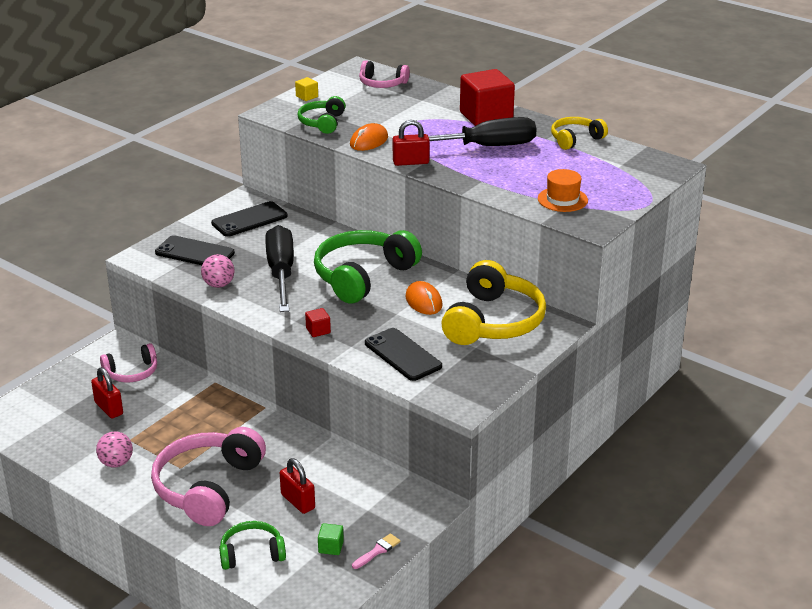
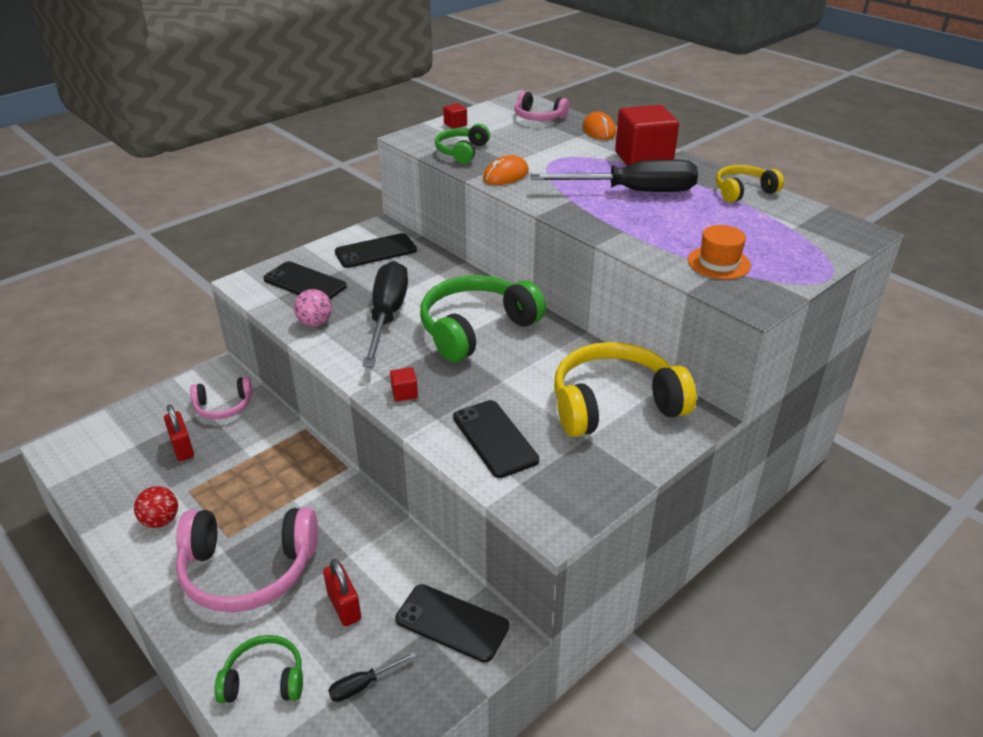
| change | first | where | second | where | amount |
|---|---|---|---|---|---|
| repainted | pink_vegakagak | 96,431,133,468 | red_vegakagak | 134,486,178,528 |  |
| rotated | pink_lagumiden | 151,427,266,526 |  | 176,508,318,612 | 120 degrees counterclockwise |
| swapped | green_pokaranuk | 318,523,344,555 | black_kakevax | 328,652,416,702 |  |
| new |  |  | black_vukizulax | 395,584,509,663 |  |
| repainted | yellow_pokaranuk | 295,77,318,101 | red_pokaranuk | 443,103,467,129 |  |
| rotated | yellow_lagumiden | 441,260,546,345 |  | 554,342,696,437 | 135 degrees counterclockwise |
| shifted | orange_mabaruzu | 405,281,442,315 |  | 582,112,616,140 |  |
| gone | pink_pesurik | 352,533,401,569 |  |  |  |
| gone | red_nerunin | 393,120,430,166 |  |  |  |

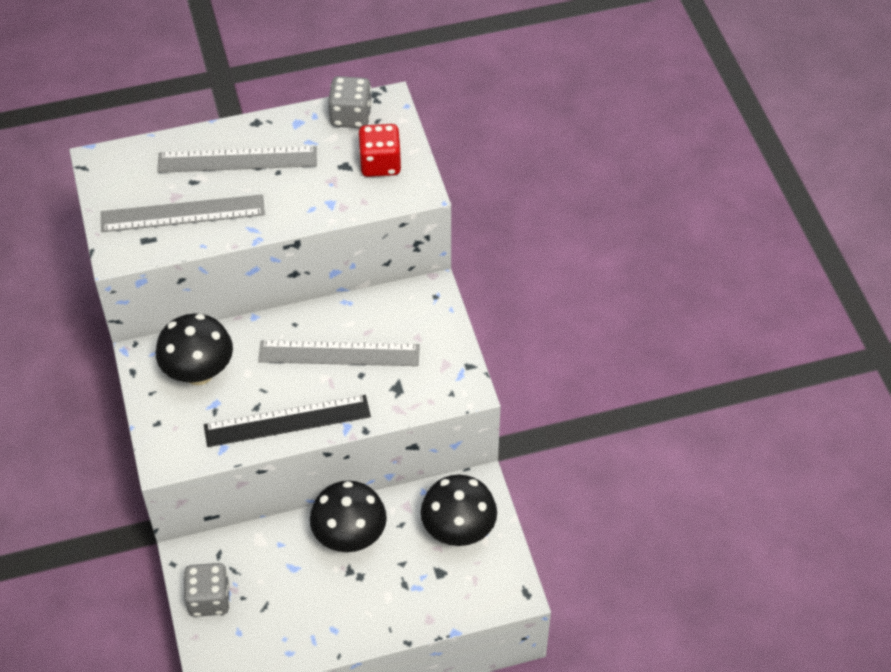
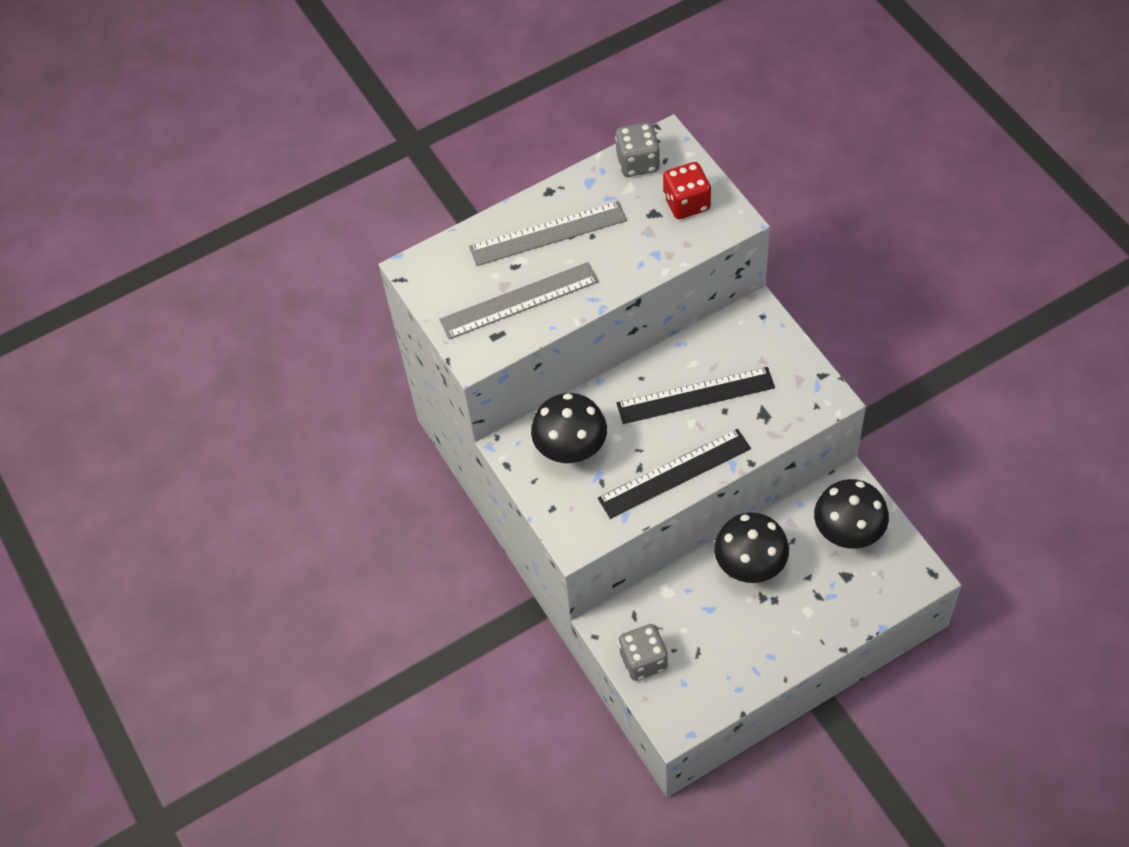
| change | first | where | second | where | amount |
|---|---|---|---|---|---|
| repainted | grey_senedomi | 258,340,420,366 | black_senedomi | 616,367,775,424 |  |

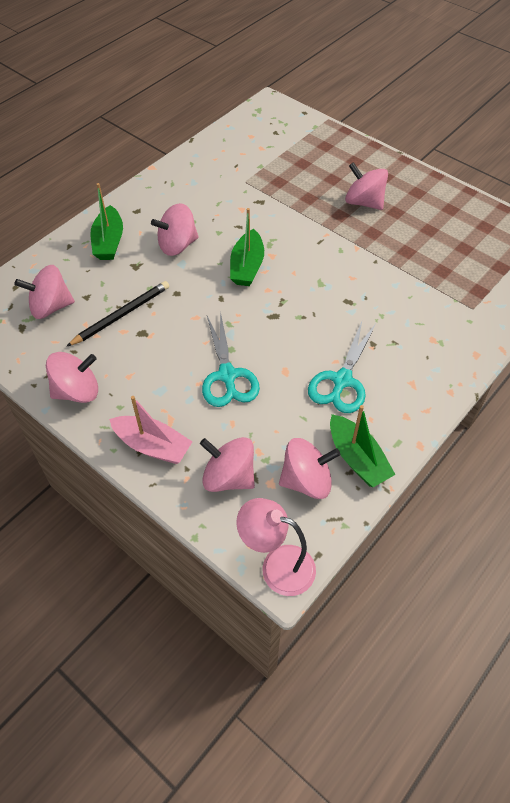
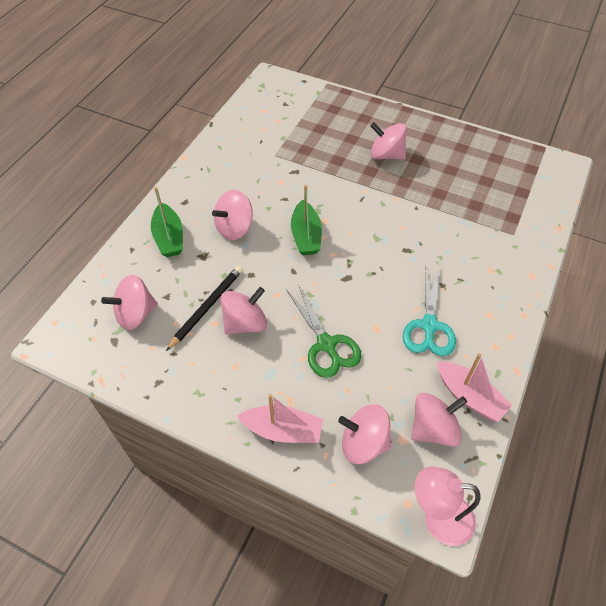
| change | first | where | second | where | amount |
|---|---|---|---|---|---|
| shifted | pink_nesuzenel | 46,352,98,403 |  | 220,287,267,335 |  |
| repainted | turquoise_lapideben | 202,311,260,407 | green_lapideben | 287,286,362,378 |  |
| repainted | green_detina | 330,405,396,487 | pink_detina | 437,353,512,422 |  |

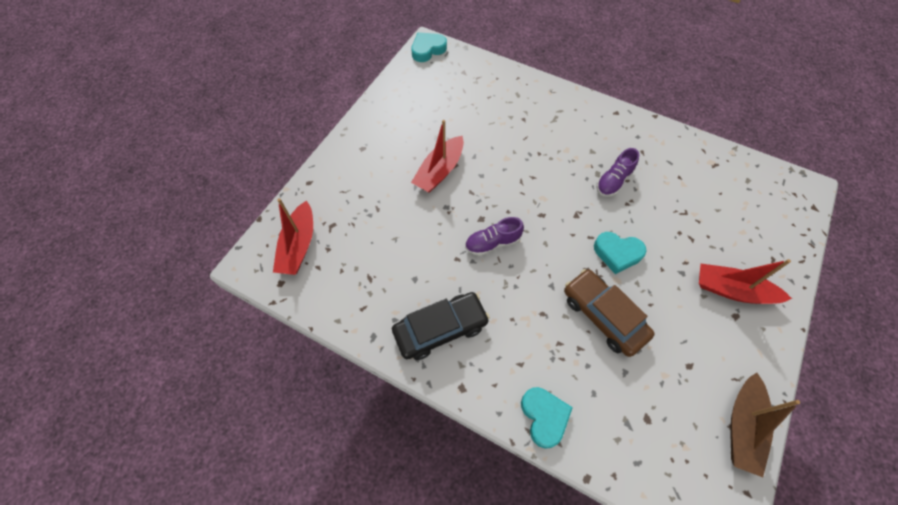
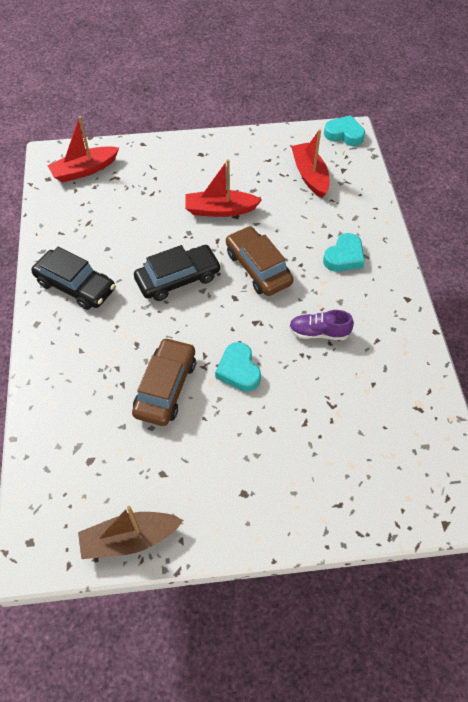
| change | first | where | second | where | amount |
|---|---|---|---|---|---|
| swapped | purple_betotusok | 465,217,524,256 | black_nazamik | 134,245,221,301 |  |
| new |  |  | brown_nazamik | 226,226,294,296 |  |
| shifted | red_detina | 699,259,792,304 |  | 291,129,330,198 |  |
| shifted | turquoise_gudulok | 521,387,573,449 |  | 323,233,365,272 |  |

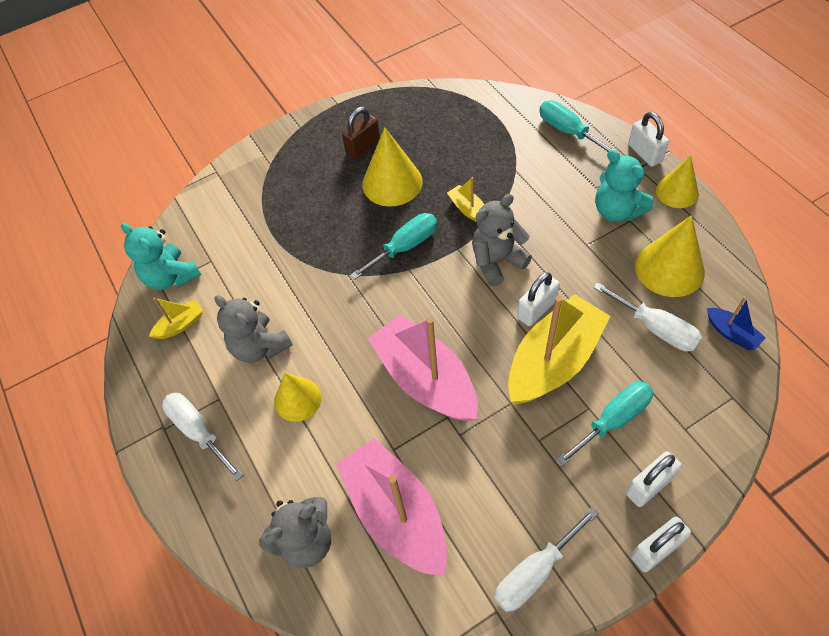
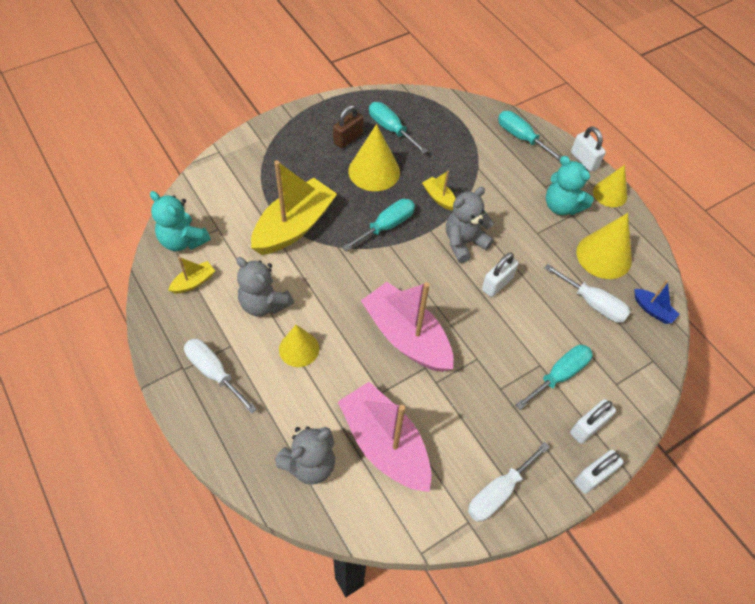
| change | first | where | second | where | amount |
|---|---|---|---|---|---|
| shifted | yellow_detina | 508,294,611,404 |  | 251,160,337,255 |  |
| new |  |  | turquoise_kakevax | 369,102,428,154 |  |

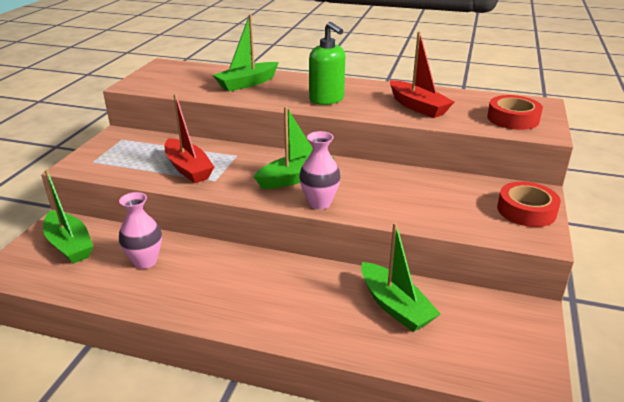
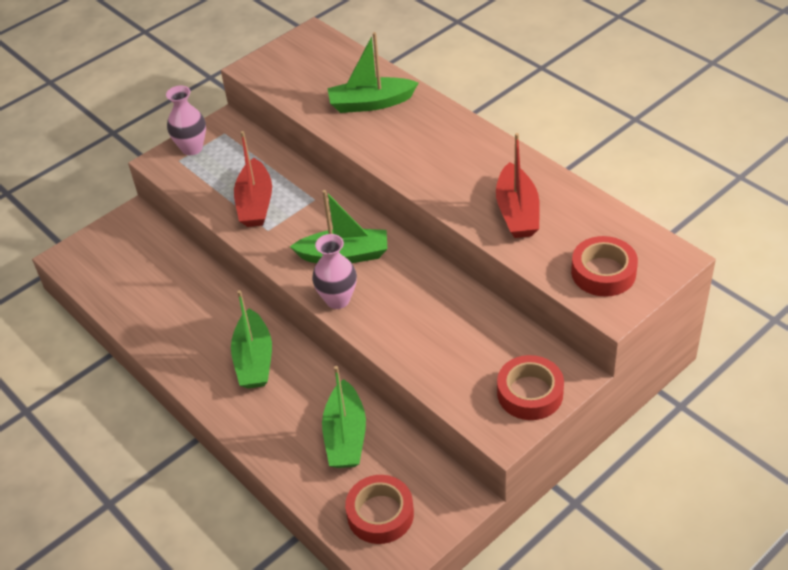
| change | first | where | second | where | amount |
|---|---|---|---|---|---|
| shifted | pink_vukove | 119,192,162,269 |  | 166,86,206,155 |  |
| shifted | green_detina | 43,169,93,264 |  | 231,290,272,389 |  |
| new |  |  | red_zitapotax | 345,475,414,544 |  |
| gone | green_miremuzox | 309,22,345,105 |  |  |  |

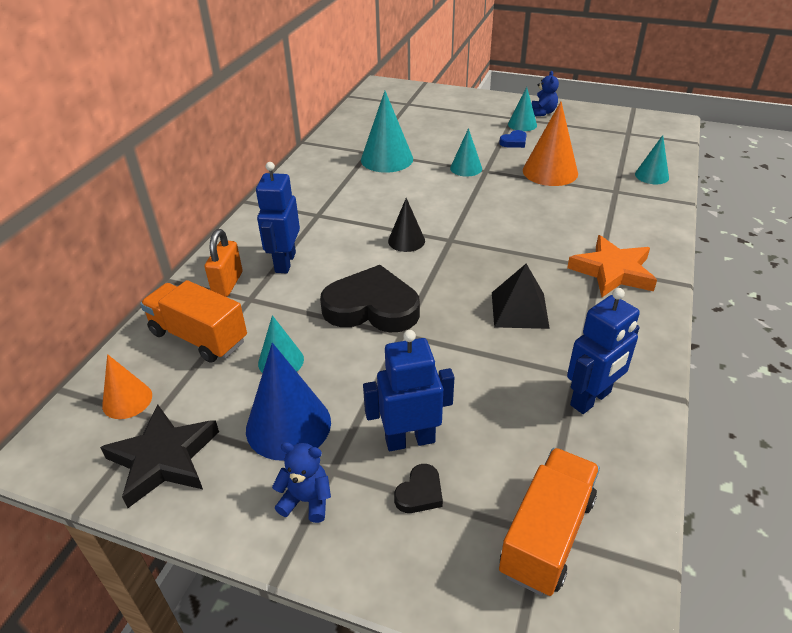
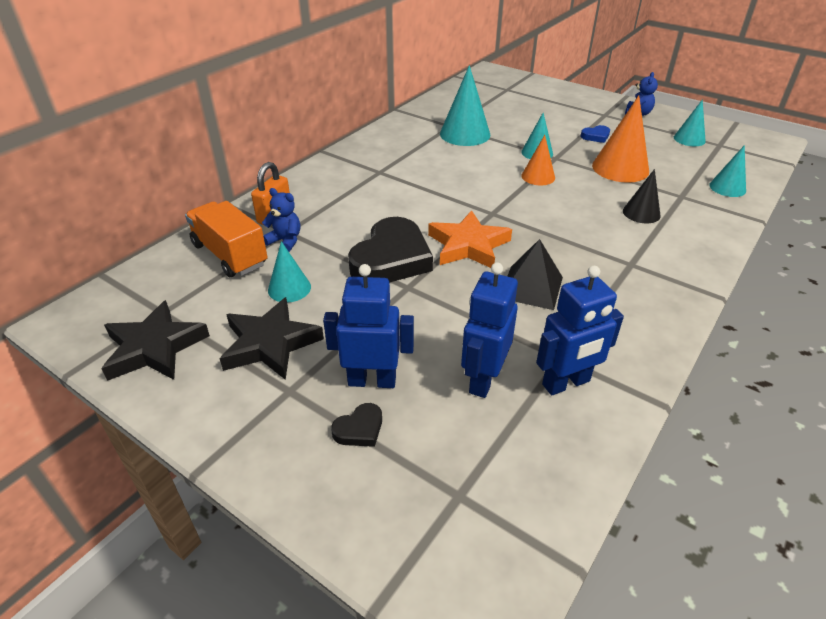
| change | first | where | second | where | amount |
|---|---|---|---|---|---|
| swapped | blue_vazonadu | 246,343,331,461 | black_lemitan | 219,297,324,380 |  |
| shifted | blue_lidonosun | 272,442,331,523 |  | 262,188,300,252 |  |
| rotated | black_gudulok | 320,265,420,332 |  | 348,217,433,283 | 90 degrees clockwise |
| shifted | orange_lemitan | 567,235,657,297 |  | 428,210,512,268 |  |
| shifted | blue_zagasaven | 256,162,300,273 |  | 461,263,518,398 |  |
| shifted | orange_vazonadu | 102,354,152,419 |  | 521,135,555,185 |  |
| shifted | black_vazonadu | 388,198,425,252 |  | 623,169,661,223 |  |
| shifted | turquoise_vazonadu | 508,87,537,131 |  | 674,99,706,146 |  |
| gone | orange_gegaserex | 499,448,600,596 |  |  |  |

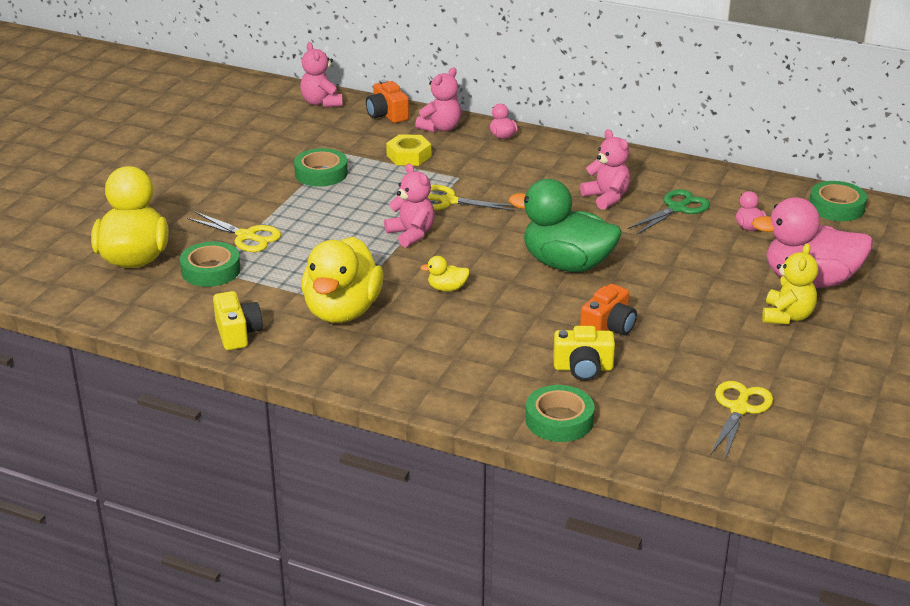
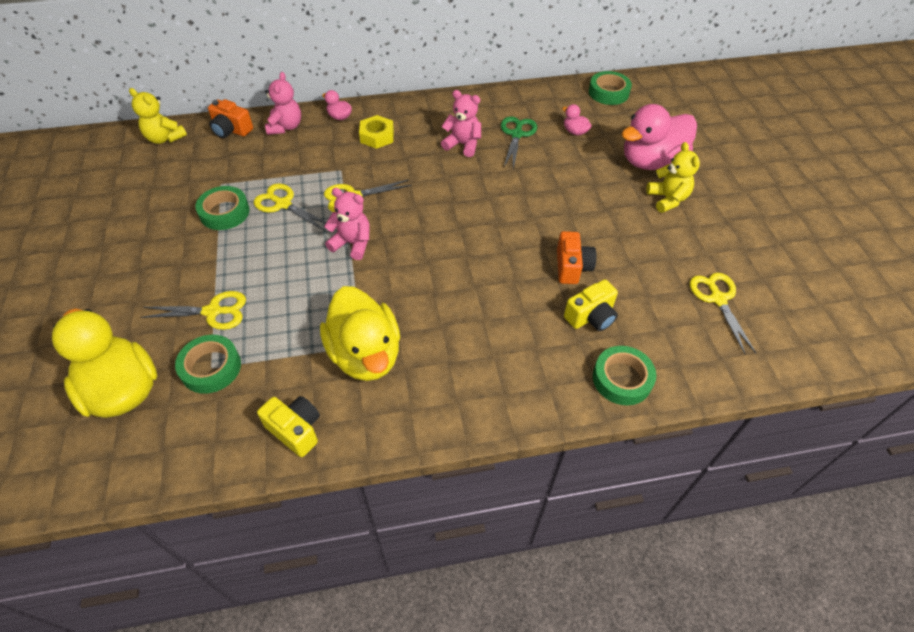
| change | first | where | second | where | amount |
|---|---|---|---|---|---|
| repainted | pink_lidonosun | 300,42,343,108 | yellow_lidonosun | 129,88,187,144 |  |
| new |  |  | yellow_lapideben | 254,183,326,231 |  |
| shifted | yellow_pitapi | 386,134,431,166 |  | 359,115,394,149 |  |
| gone | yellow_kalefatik | 420,256,470,292 |  |  |  |
| gone | green_kalefatik | 509,179,622,272 |  |  |  |

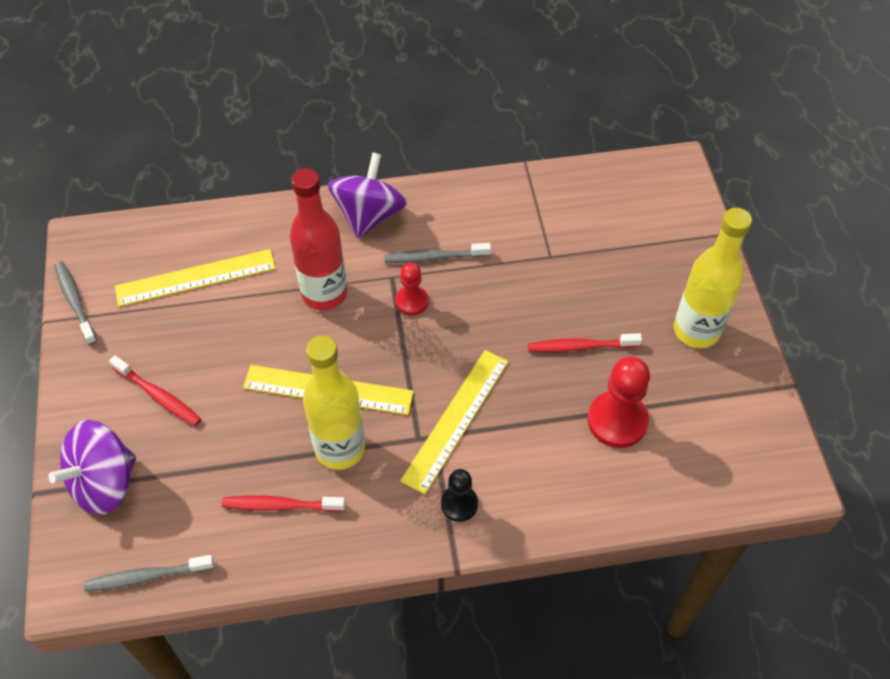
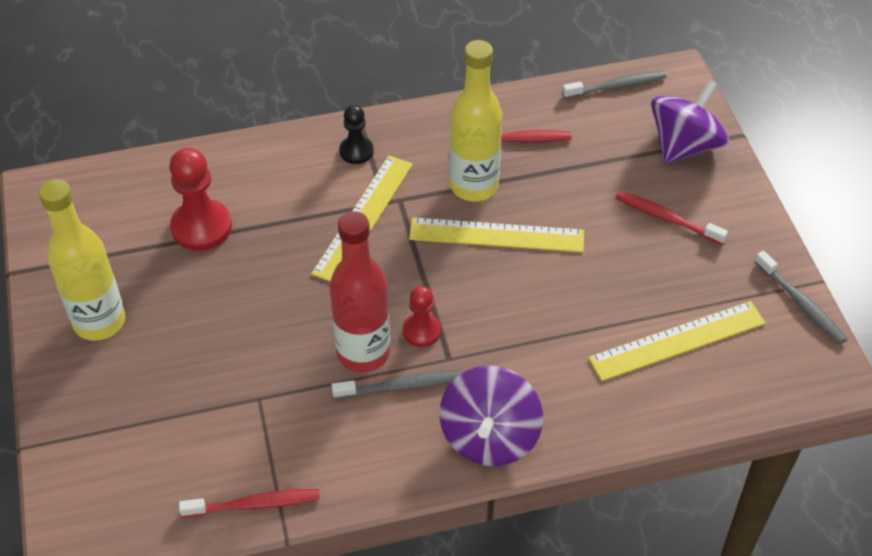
| change | first | where | second | where | amount |
|---|---|---|---|---|---|
| shifted | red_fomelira | 528,333,642,352 |  | 179,489,320,517 |  |
| shifted | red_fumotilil | 290,168,347,310 |  | 330,211,390,372 |  |

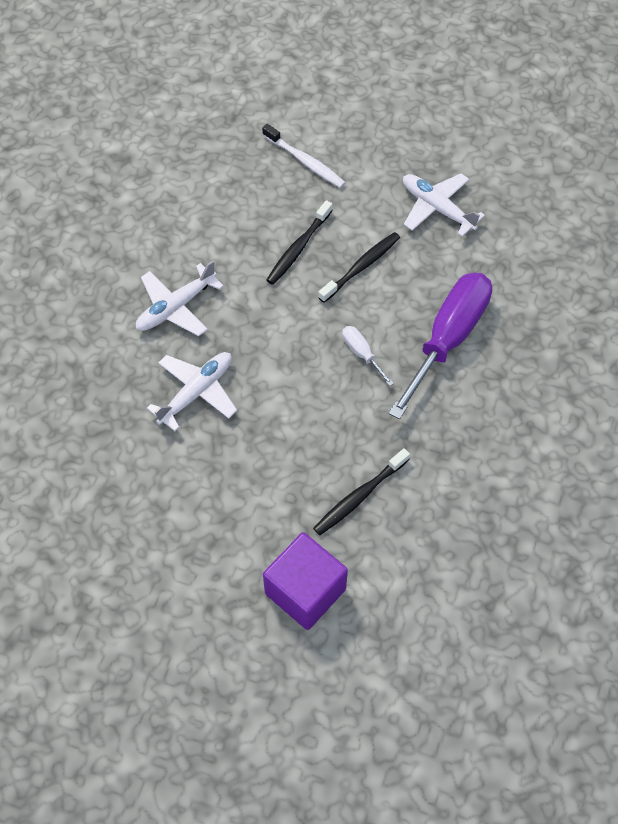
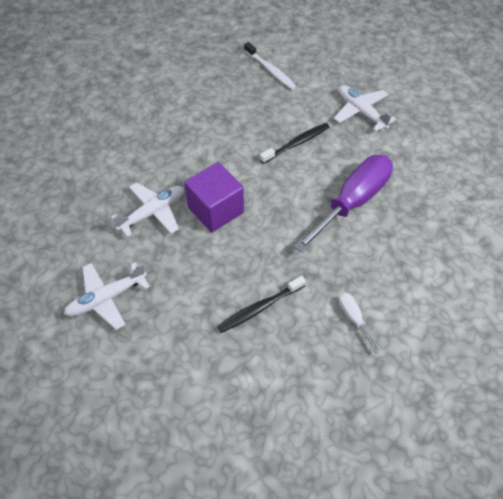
| change | first | where | second | where | amount |
|---|---|---|---|---|---|
| shifted | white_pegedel | 136,260,224,336 |  | 64,262,150,330 |  |
| shifted | purple_pokaranuk | 263,532,348,630 |  | 184,162,244,232 |  |
| shifted | white_kakevax | 342,326,394,386 |  | 339,293,379,353 |  |
| gone | black_fomelira | 266,200,333,285 |  |  |  |

